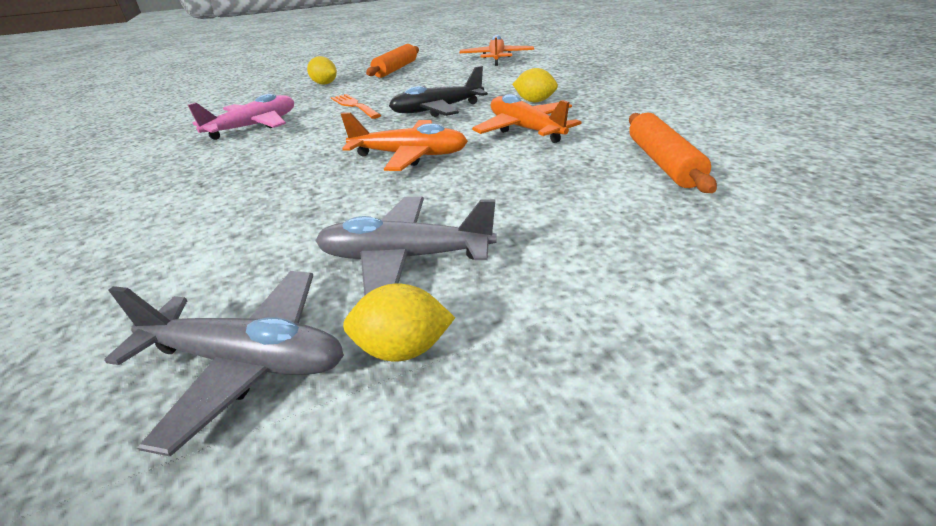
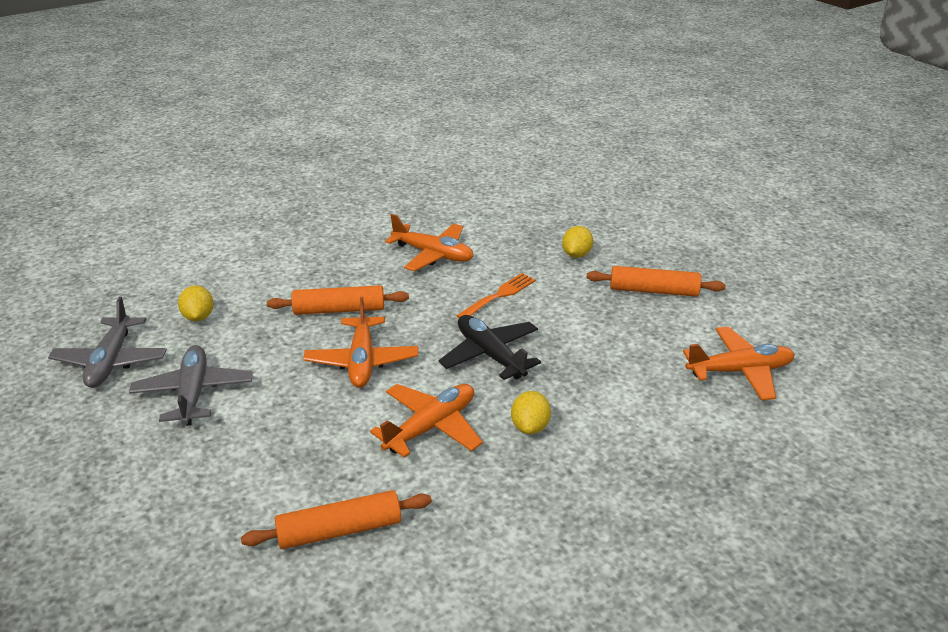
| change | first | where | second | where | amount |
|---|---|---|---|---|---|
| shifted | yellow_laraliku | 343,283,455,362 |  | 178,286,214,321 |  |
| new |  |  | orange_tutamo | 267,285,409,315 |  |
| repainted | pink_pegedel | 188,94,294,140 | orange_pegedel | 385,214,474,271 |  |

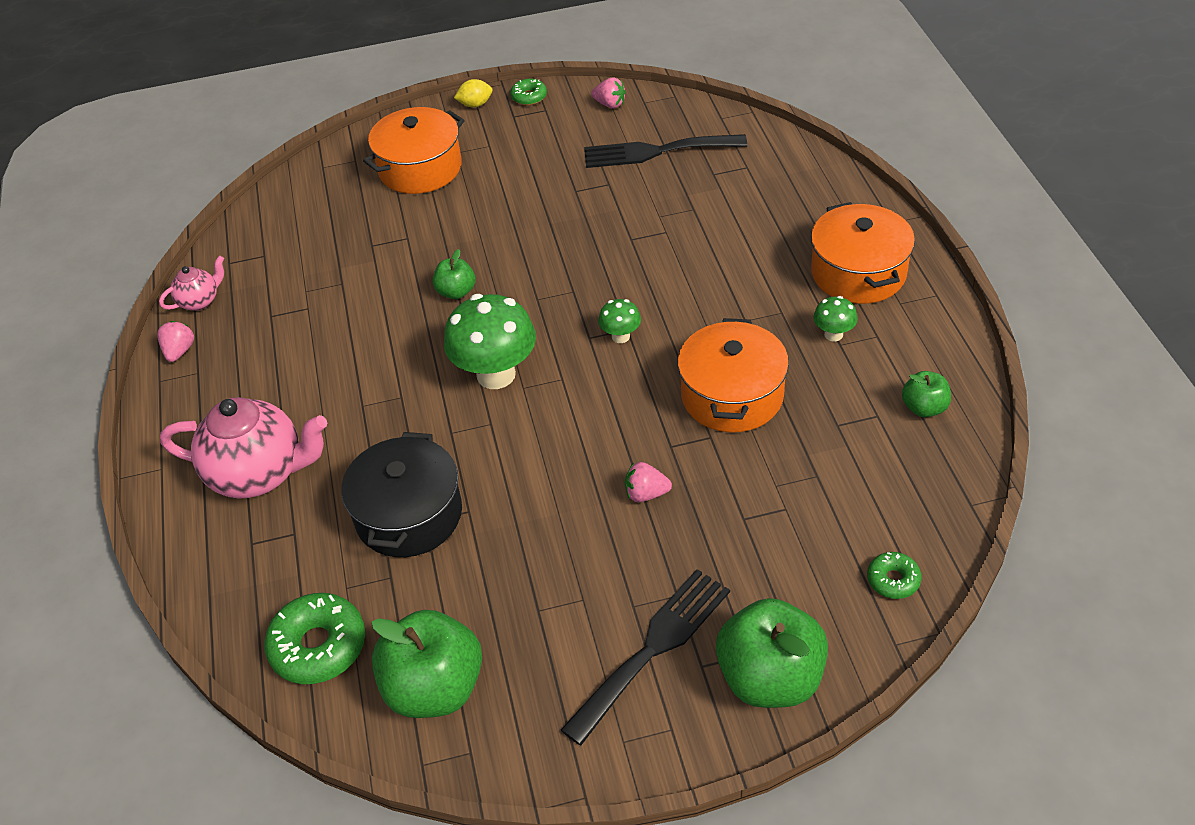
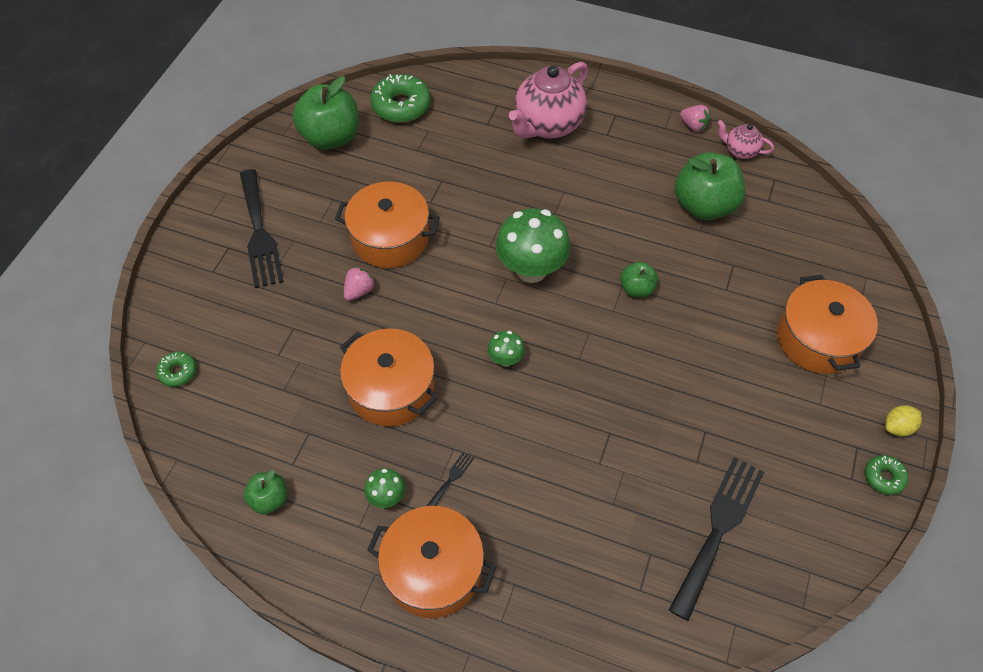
| change | first | where | second | where | amount |
|---|---|---|---|---|---|
| new |  |  | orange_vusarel | 335,181,440,268 |  |
| new |  |  | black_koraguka | 427,452,474,506 |  |
| shifted | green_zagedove | 716,598,828,708 |  | 675,152,745,220 |  |
| rotated | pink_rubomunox | 159,256,224,311 |  | 717,120,774,159 | 120 degrees clockwise |
| rotated | yellow_laraliku | 454,79,492,107 |  | 885,405,922,437 | 45 degrees clockwise |
| gone | black_vusarel | 341,432,462,557 |  |  |  |
| gone | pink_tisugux | 591,77,626,108 |  |  |  |

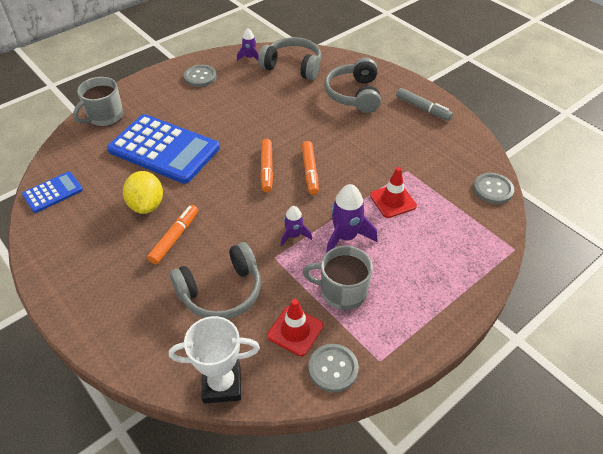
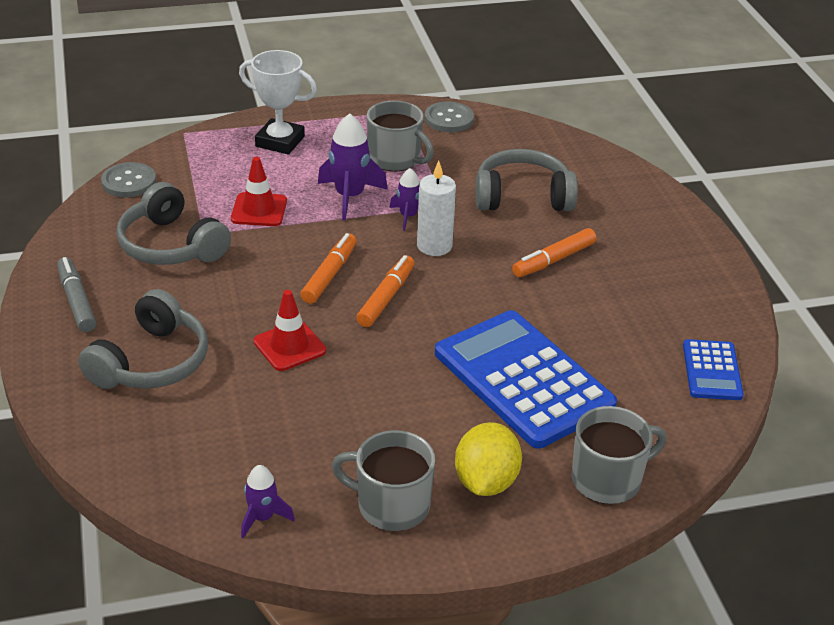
| change | first | where | second | where | amount |
|---|---|---|---|---|---|
| shifted | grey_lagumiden | 258,37,321,80 |  | 116,182,231,265 |  |
| shifted | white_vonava | 169,316,260,404 |  | 239,50,317,155 |  |
| shifted | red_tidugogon | 267,299,323,356 |  | 253,290,326,371 |  |
| swapped | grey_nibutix | 184,65,217,87 | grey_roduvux | 332,430,435,531 |  |
| new |  |  | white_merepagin | 417,161,456,256 |  |
| shifted | yellow_laraliku | 123,171,163,214 |  | 455,422,522,496 |  |
| rotated | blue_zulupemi | 22,172,83,213 |  | 683,339,744,400 | 75 degrees counterclockwise |

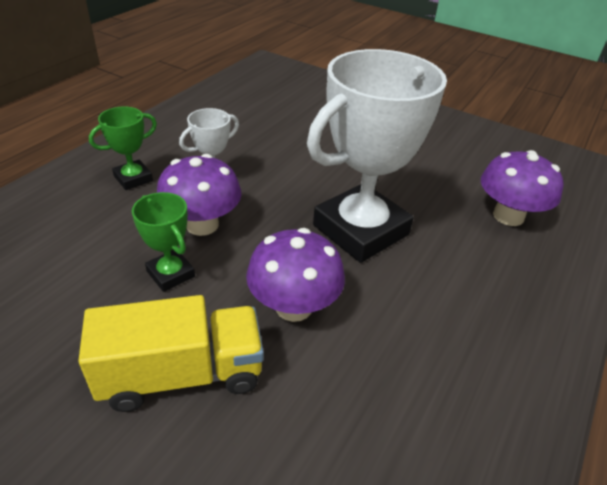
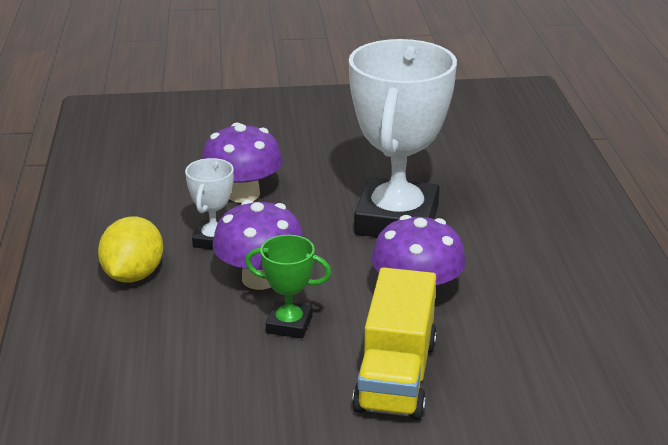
| change | first | where | second | where | amount |
|---|---|---|---|---|---|
| swapped | green_vonava | 89,107,157,190 | yellow_laraliku | 98,216,163,282 |  |
| shifted | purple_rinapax | 481,150,564,226 |  | 202,123,283,203 |  |
| rotated | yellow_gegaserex | 78,295,264,412 |  | 352,267,437,420 | 150 degrees clockwise |

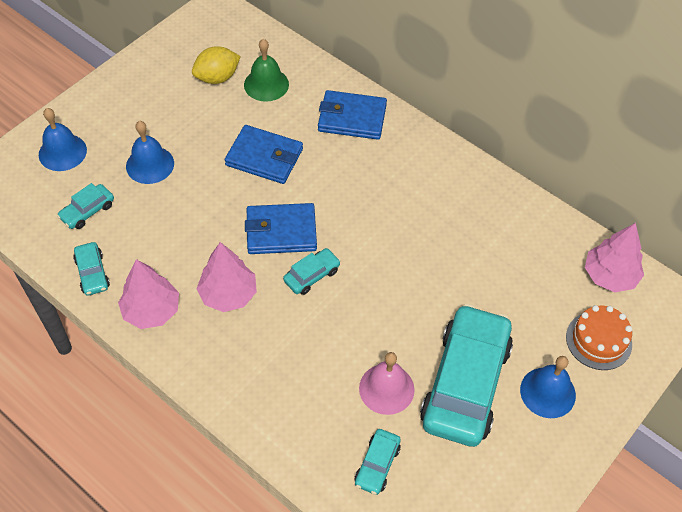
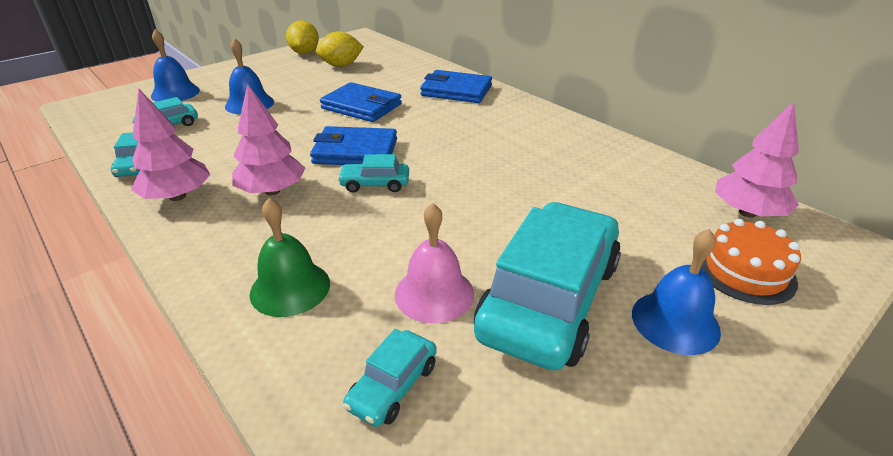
| change | first | where | second | where | amount |
|---|---|---|---|---|---|
| shifted | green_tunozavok | 244,39,289,102 |  | 249,198,330,317 |  |
| new |  |  | yellow_laraliku | 286,20,319,54 |  |
| rotated | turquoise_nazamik | 283,248,341,295 |  | 338,154,409,193 | 150 degrees counterclockwise |

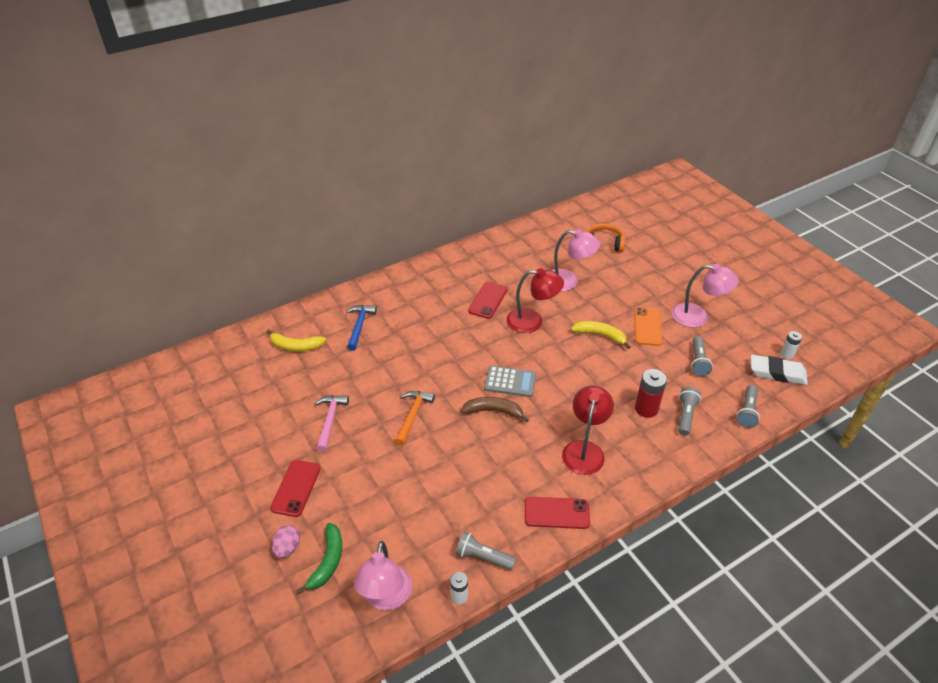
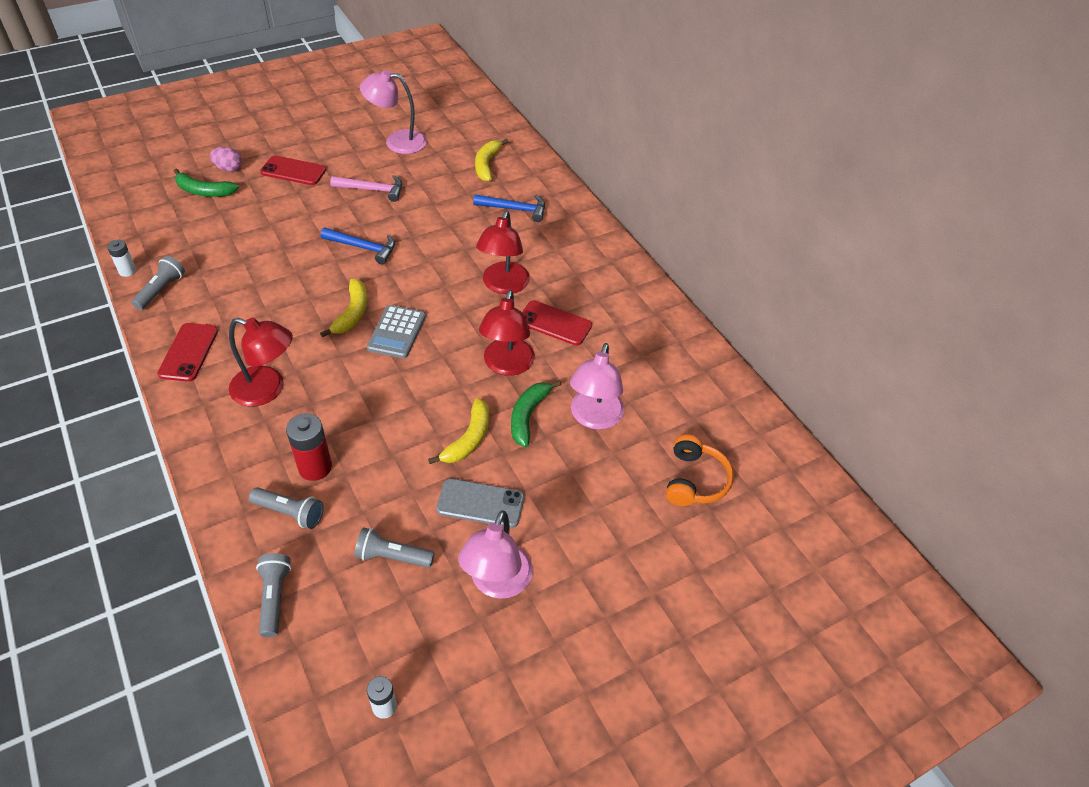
| change | first | where | second | where | amount |
|---|---|---|---|---|---|
| rotated | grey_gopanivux | 737,385,760,428 |  | 256,553,291,637 | 60 degrees clockwise |
| repainted | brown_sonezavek | 461,397,529,423 | yellow_sonezavek | 320,279,367,337 |  |
| repainted | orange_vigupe | 395,391,435,446 | blue_vigupe | 321,228,395,264 |  |
| shifted | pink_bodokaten | 354,541,412,610 |  | 360,70,427,154 |  |
| repainted | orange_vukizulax | 634,307,662,346 | grey_vukizulax | 436,478,524,528 |  |
| new |  |  | red_bodokaten | 476,211,530,294 |  |
| new |  |  | green_sonezavek | 511,380,561,447 |  |
| gone | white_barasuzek | 751,355,808,385 |  |  |  |

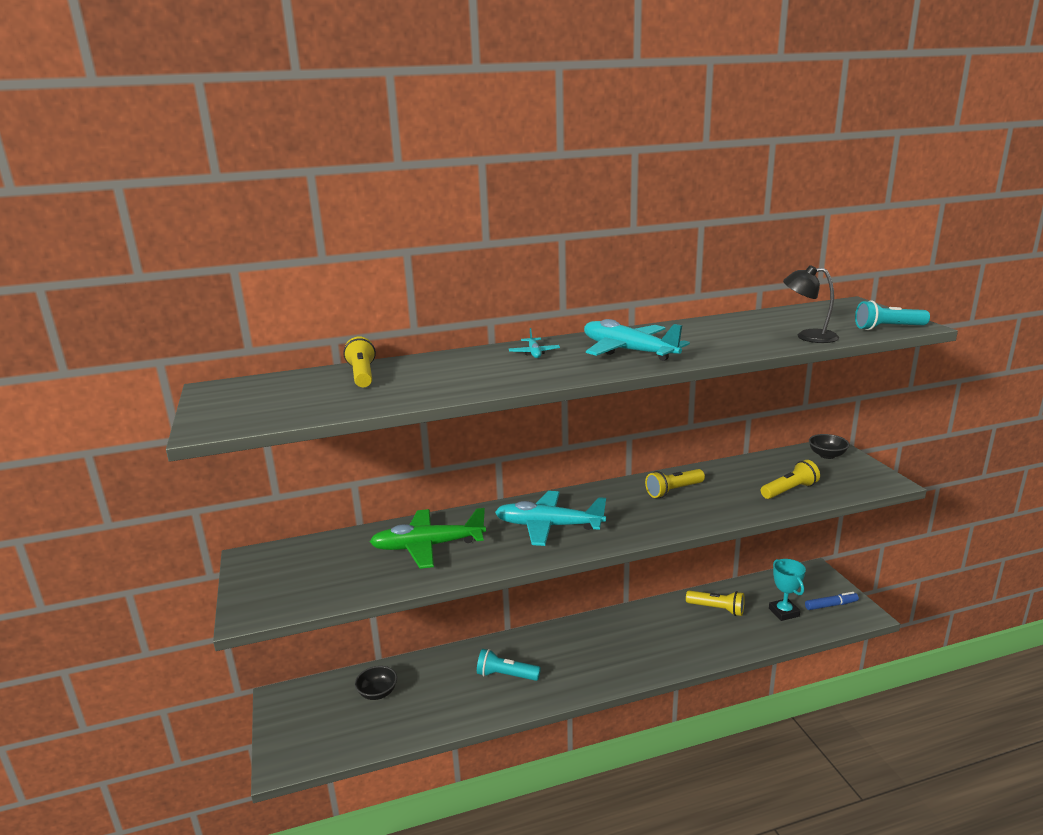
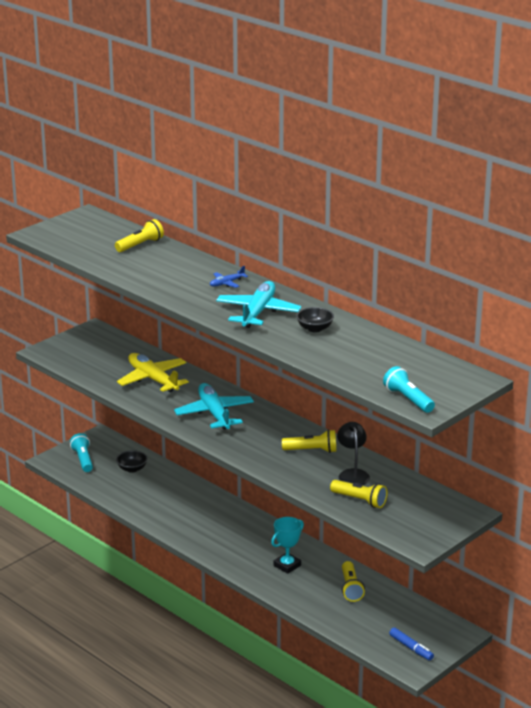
| change | first | where | second | where | amount |
|---|---|---|---|---|---|
| shifted | turquoise_gopanivux | 477,649,541,681 |  | 70,433,93,472 |  |
| repainted | green_pegedel | 370,508,486,569 | yellow_pegedel | 117,353,189,392 |  |
| repainted | turquoise_pegedel | 509,328,560,358 | blue_pegedel | 210,266,248,288 |  |
| shifted | turquoise_vonava | 769,559,806,621 |  | 271,517,304,574 |  |
| rotated | yellow_gopanivux | 645,469,705,498 |  | 282,429,336,453 | 150 degrees clockwise |
| shifted | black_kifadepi | 809,434,849,459 |  | 296,307,334,332 |  |
| shifted | black_bodokaten | 783,265,839,343 |  | 337,422,370,485 |  |

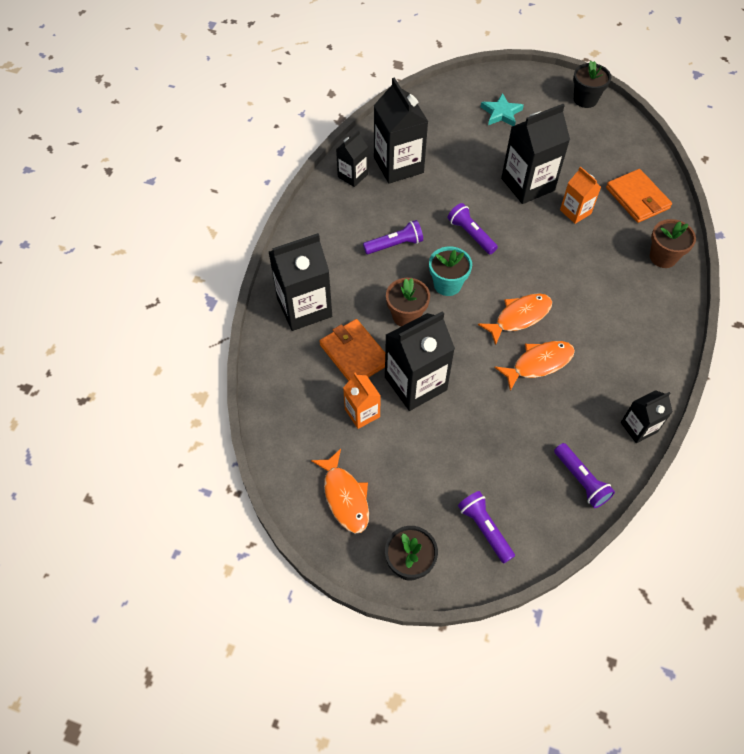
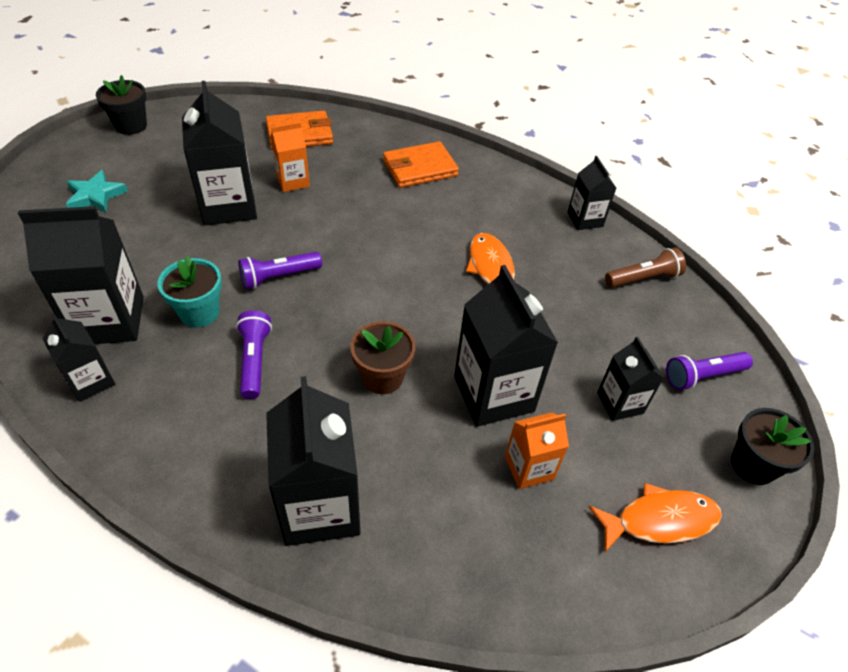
| change | first | where | second | where | amount |
|---|---|---|---|---|---|
| shifted | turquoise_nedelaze | 429,246,472,296 |  | 158,256,222,328 |  |
| shifted | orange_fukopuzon | 319,319,385,381 |  | 383,141,459,188 |  |
| new |  |  | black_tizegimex | 597,337,664,421 |  |
| repainted | purple_gopanivux | 554,443,615,508 | brown_gopanivux | 605,248,686,288 |  |
| gone | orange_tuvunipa | 478,293,552,345 |  |  |  |
| gone | brown_nedelaze | 650,219,696,268 |  |  |  |

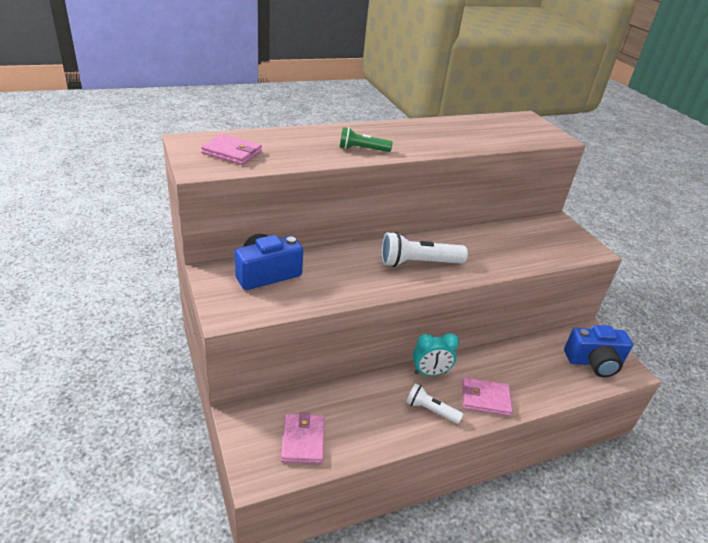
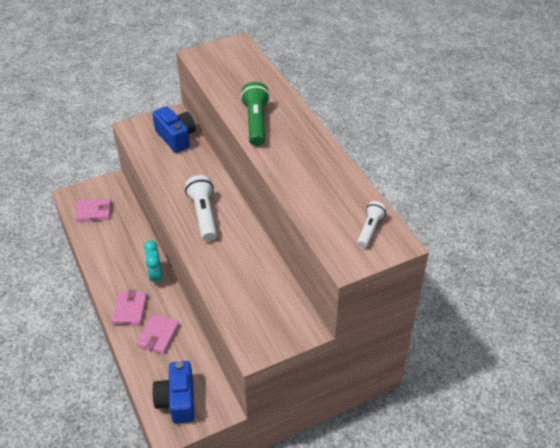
| change | first | where | second | where | amount |
|---|---|---|---|---|---|
| shifted | pink_fukopuzon | 201,134,262,165 |  | 137,314,179,354 |  |
| scaled | green_gopanivux | 340,127,392,152 |  | 241,82,270,146 | x1.63 |
| shifted | white_gopanivux | 406,383,463,424 |  | 357,201,387,248 |  |

